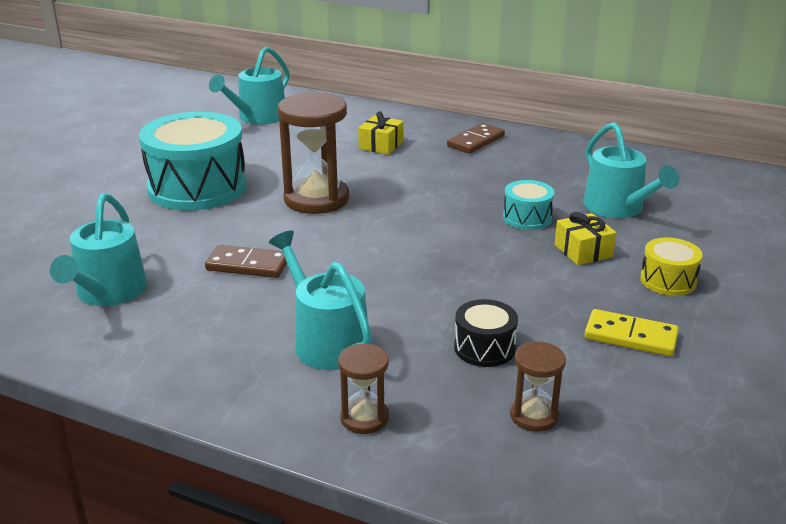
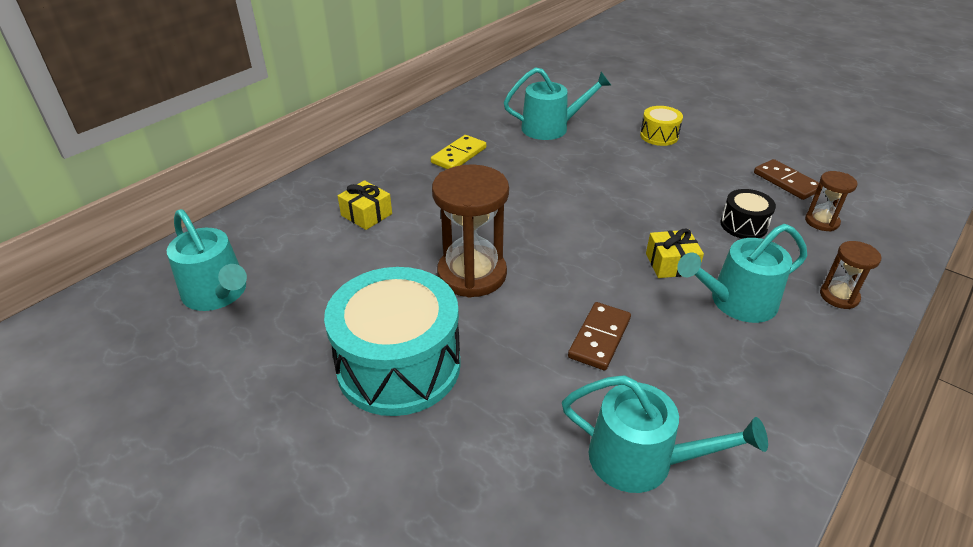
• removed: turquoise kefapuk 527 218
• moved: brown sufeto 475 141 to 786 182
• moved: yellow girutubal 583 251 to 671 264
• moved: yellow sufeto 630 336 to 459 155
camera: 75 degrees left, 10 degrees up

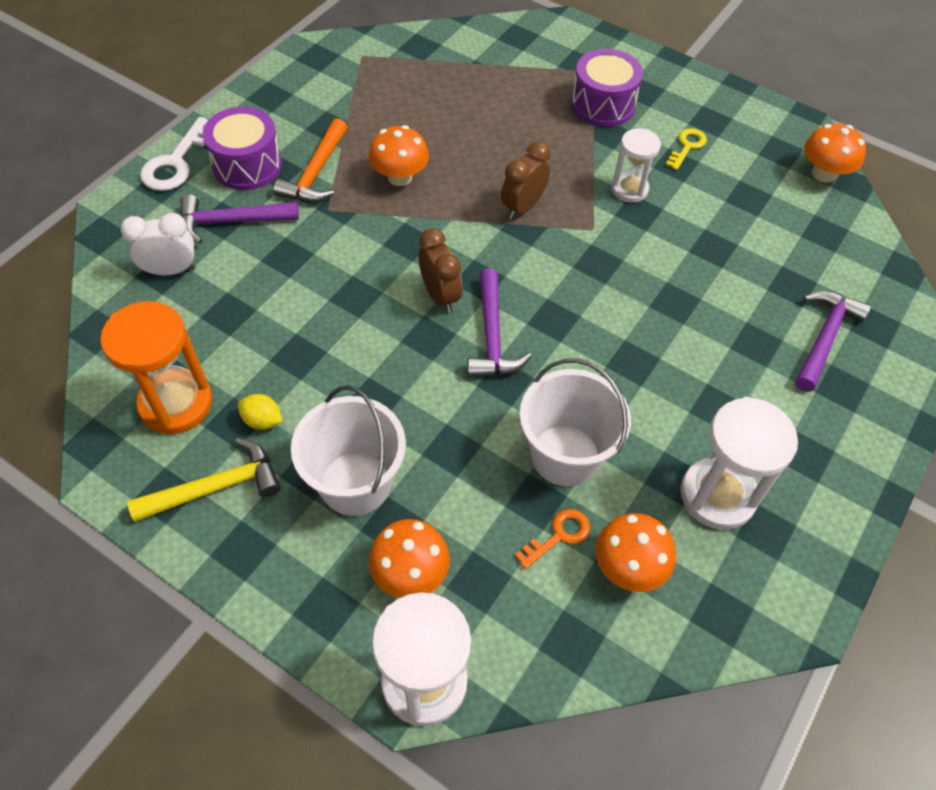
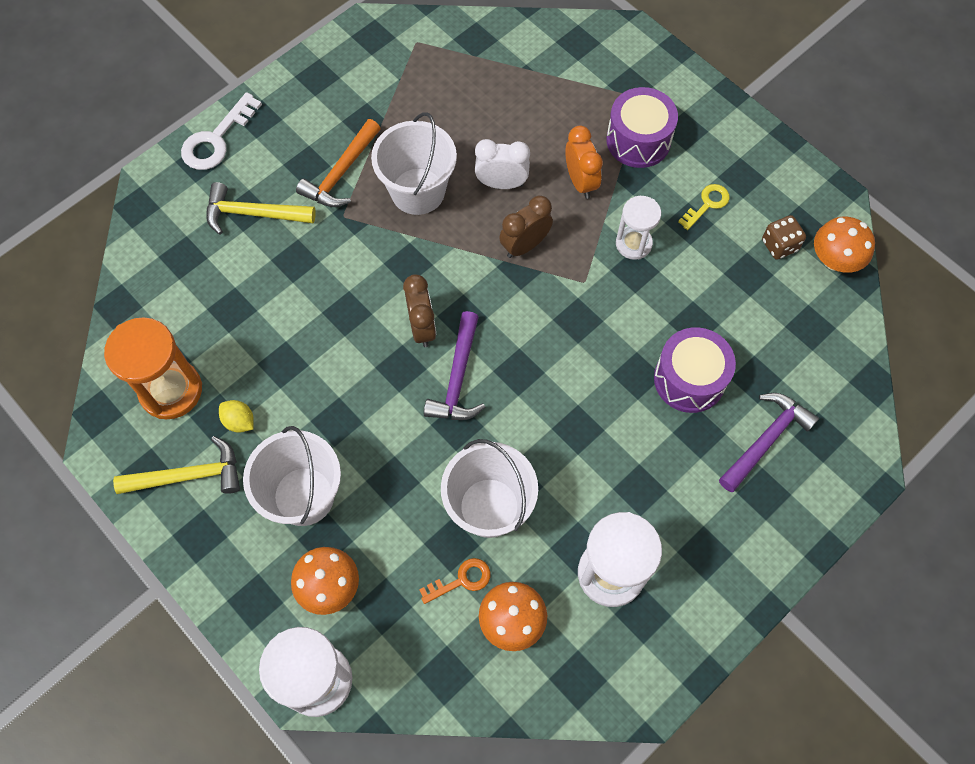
• added: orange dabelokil 580 182
• added: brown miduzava 779 245
• moved: white dabelokil 171 270 to 501 183
• moved: purple kefapuk 247 165 to 689 379
• replaced: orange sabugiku 400 177 to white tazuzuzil 418 191
• recoloured: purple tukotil 231 222 to yellow tukotil 253 214
camera: 15 degrees right, 10 degrees up

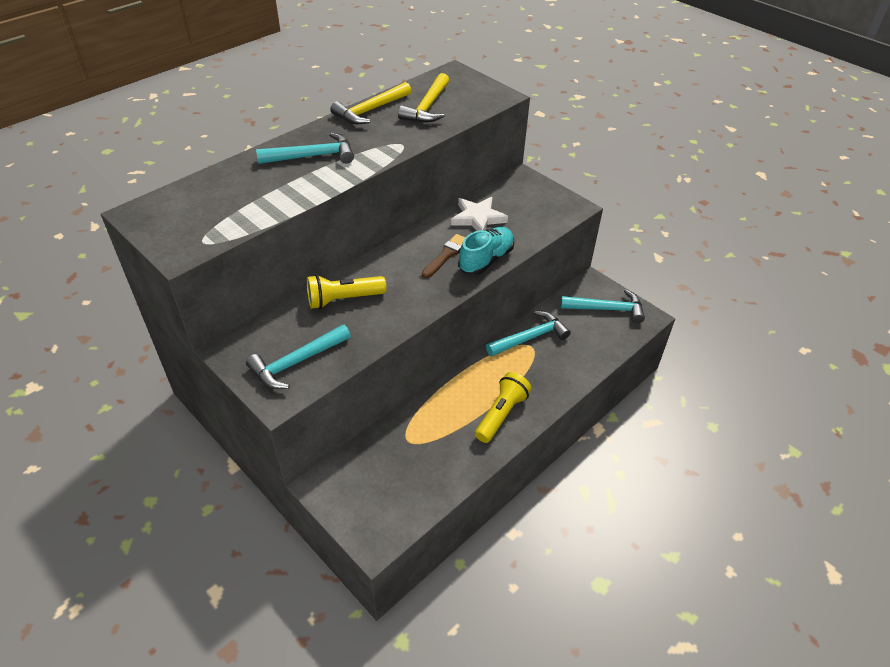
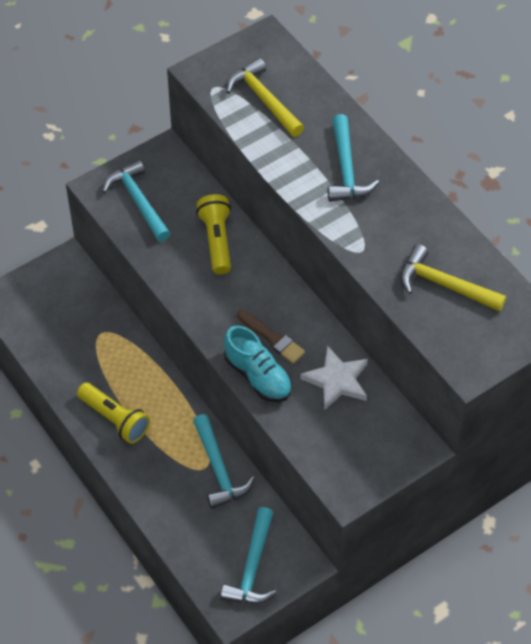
• moved: yellow tukotil 370 110 to 264 100
camera: 100 degrees right, 10 degrees up

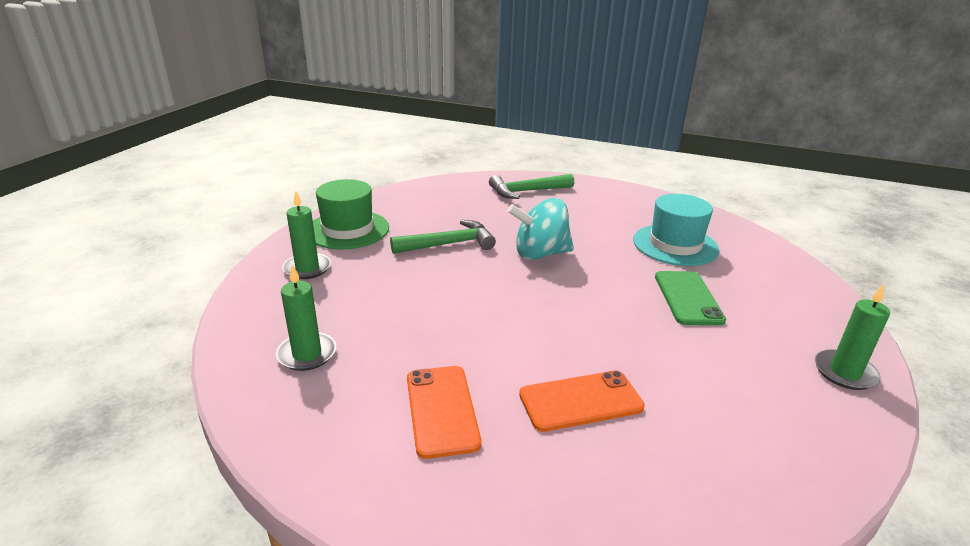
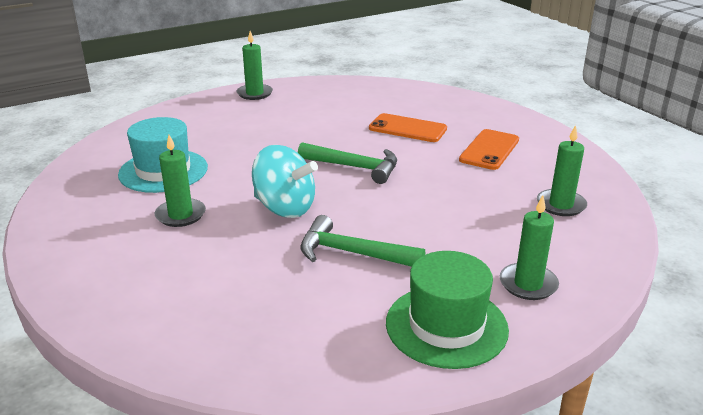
• removed: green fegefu 688 298
• added: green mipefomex 180 215
• moved: green tukotil 526 191 to 355 167
camera: 140 degrees left, 0 degrees up

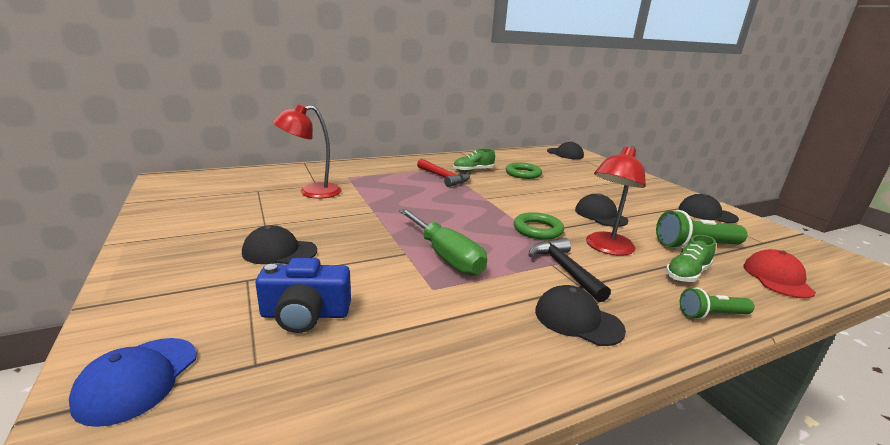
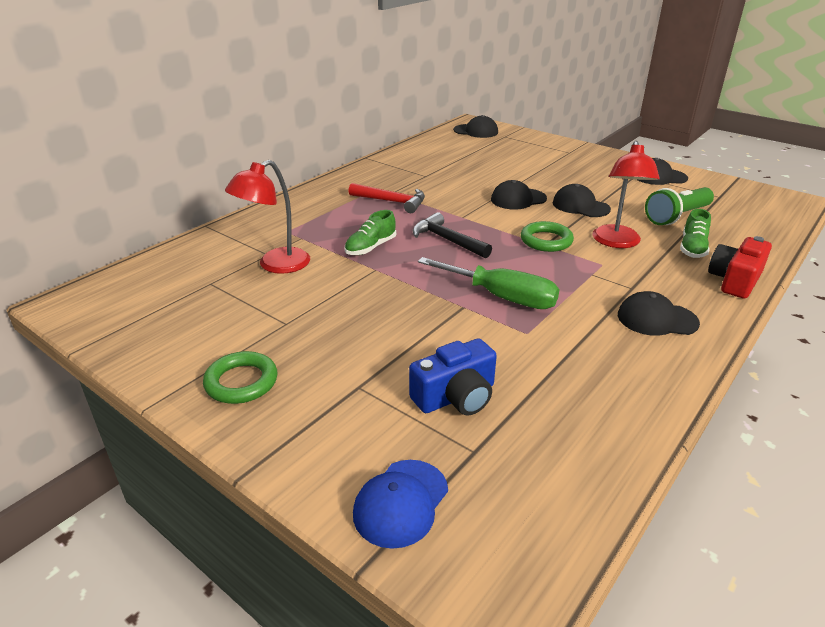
• removed: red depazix 777 278
• moved: black depazix 279 251 to 518 199
• moved: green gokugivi 473 170 to 370 247
• moved: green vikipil 523 174 to 241 382
• moved: black tukotil 565 269 to 447 240
• replaced: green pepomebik 711 315 to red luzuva 735 280
• turned: blue depazix 138 379 = 401 503 45 degrees clockwise
camera: 25 degrees left, 10 degrees up

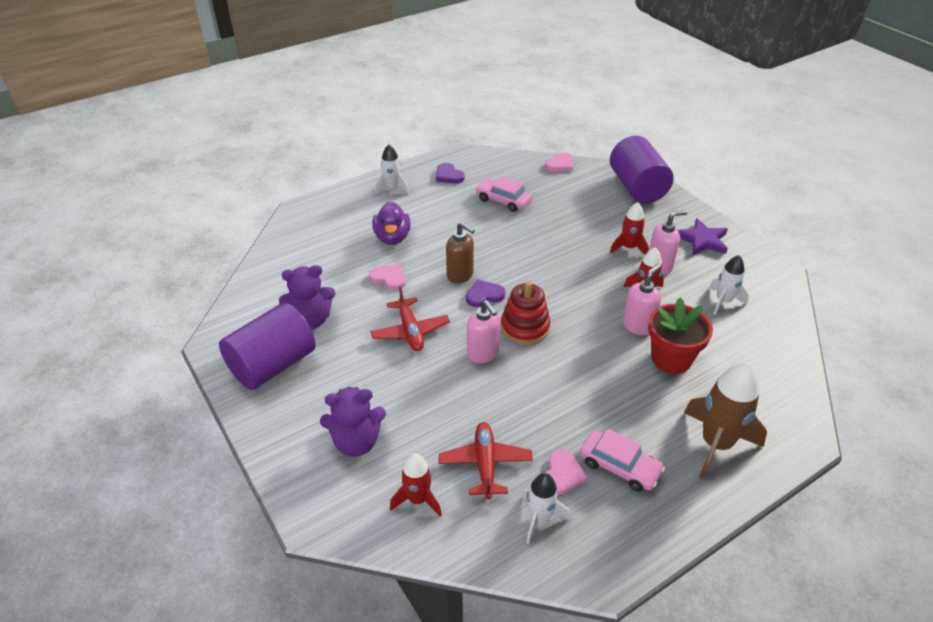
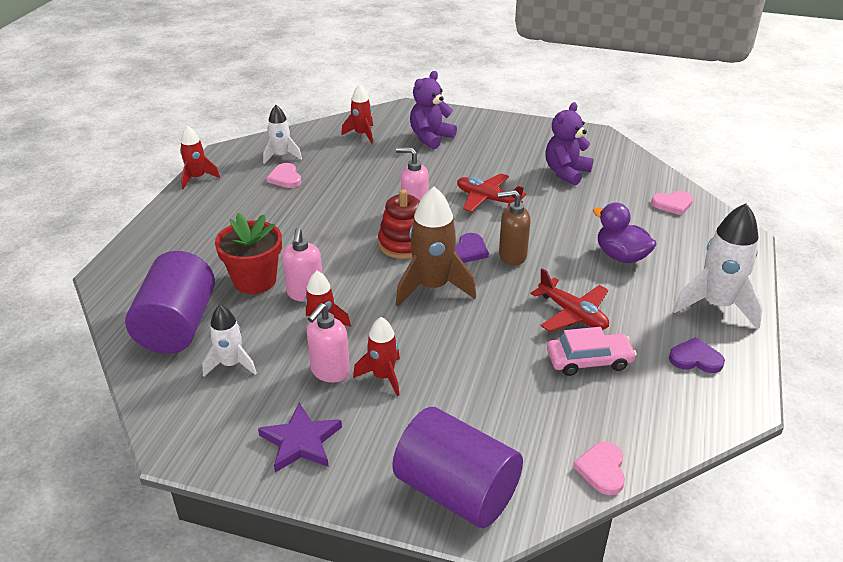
• removed: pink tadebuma 619 466
• added: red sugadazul 197 178
• moved: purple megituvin 273 365 to 177 326
• moved: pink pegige 389 278 to 672 204
• moved: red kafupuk 485 464 to 572 314
• moved: brown sugadazul 715 444 to 433 287
• resized: white sugadazul 392 188 = 716 305 x1.69
camera: 140 degrees right, 5 degrees down

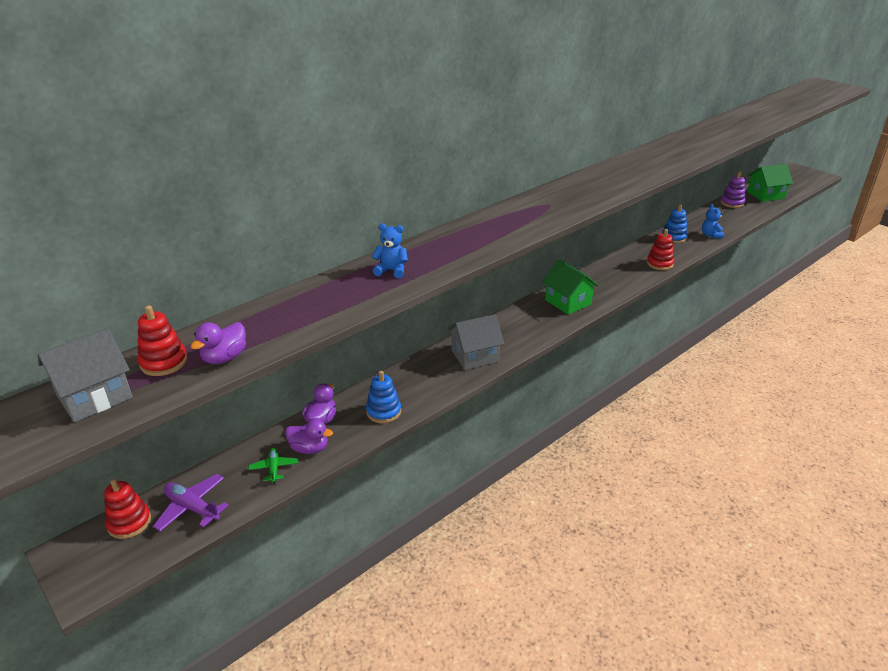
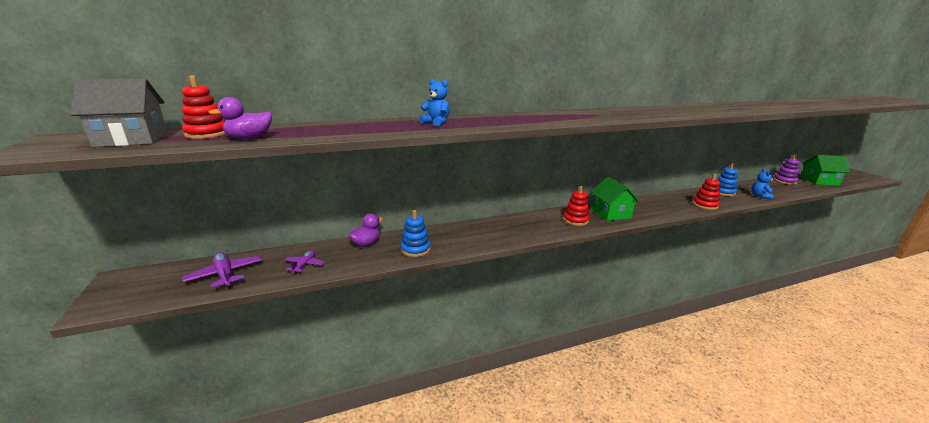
• removed: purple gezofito 309 448
• removed: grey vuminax 475 356
• moved: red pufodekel 129 522 to 575 220
• recoloured: green kafupuk 274 468 to purple kafupuk 304 265
camera: 20 degrees right, 10 degrees down

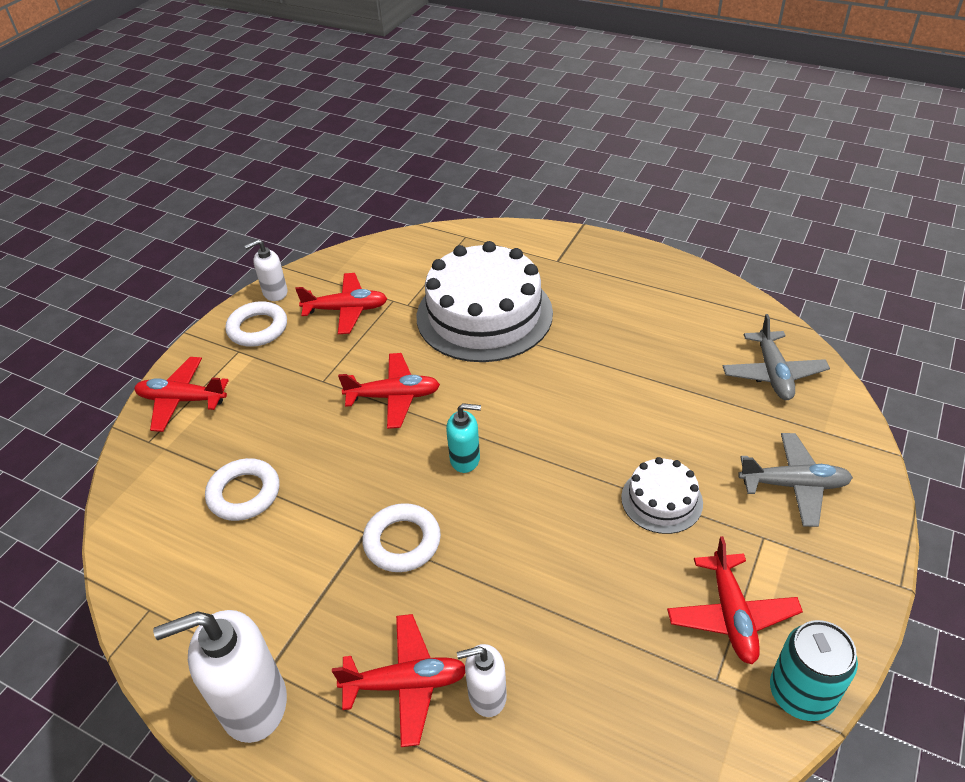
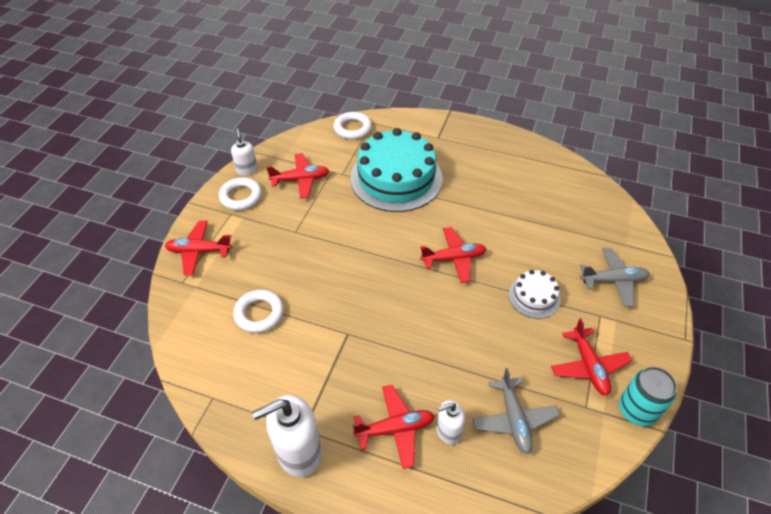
• removed: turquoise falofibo 465 459
• moved: red kafupuk 393 397 to 453 259
• moved: white vikipil 402 541 to 352 128
• moved: grey kafupuk 773 373 to 513 419
• recoloured: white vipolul 484 314 to turquoise vipolul 396 178
• turned: white falofibo 275 293 = 247 170 105 degrees clockwise
camera: 10 degrees left, 5 degrees up

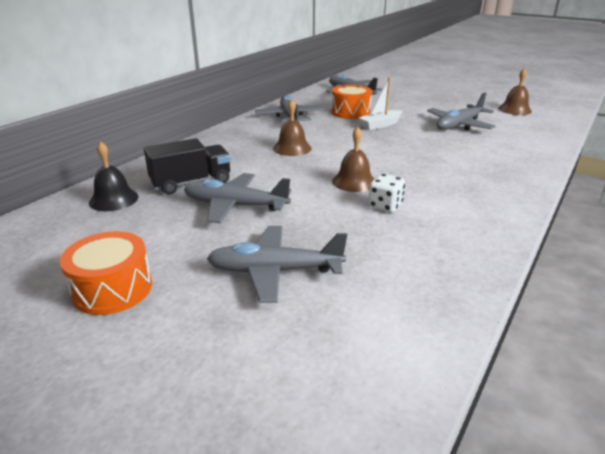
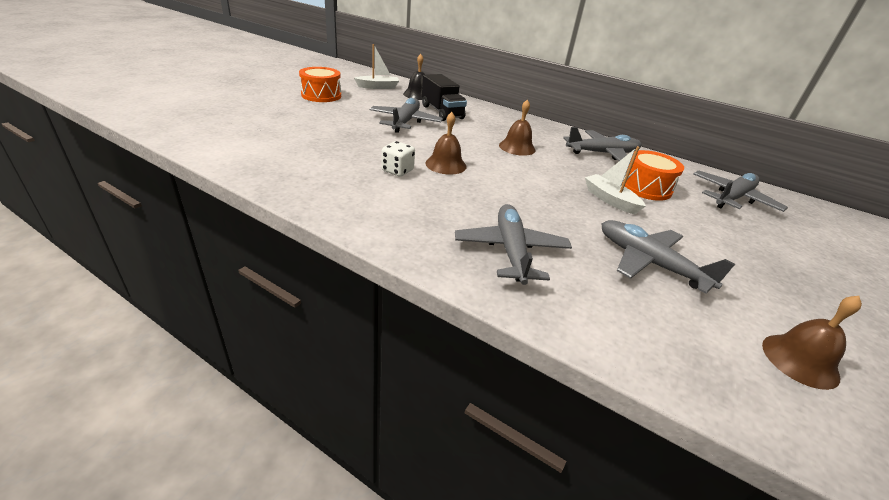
• added: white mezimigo 378 87
• moved: grey kafupuk 274 271 to 511 250
camera: 85 degrees right, 5 degrees up

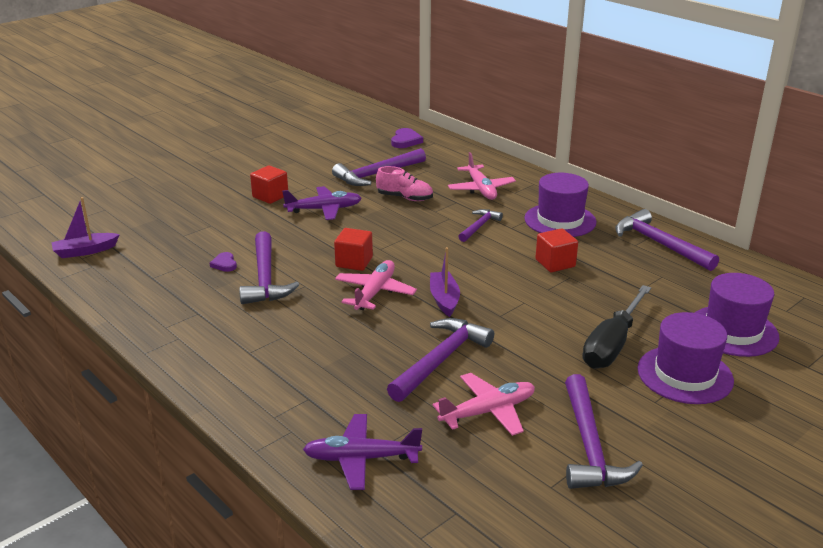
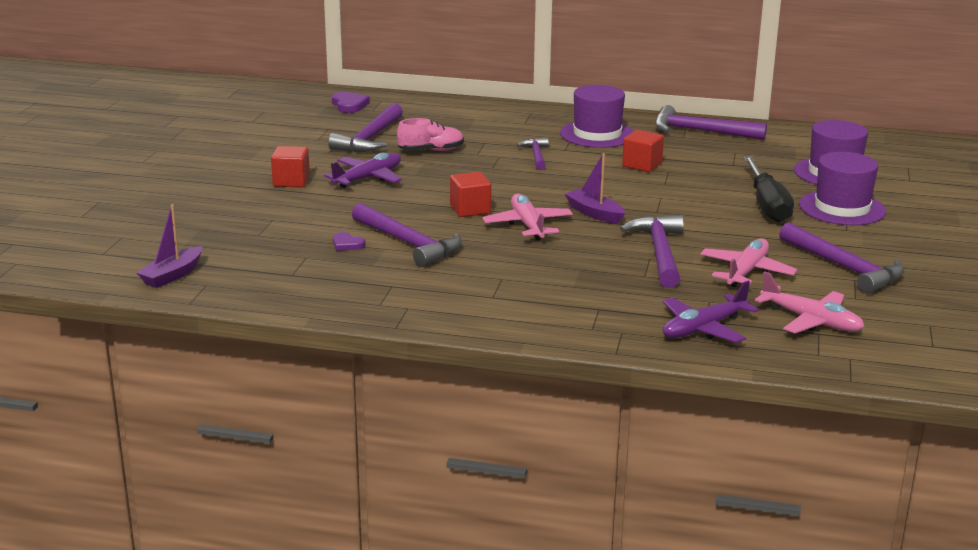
• moved: pink kafupuk 481 189 to 811 321
camera: 35 degrees left, 5 degrees down

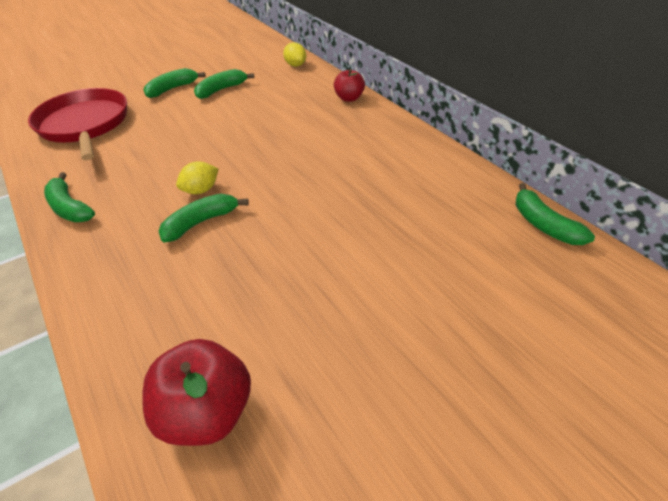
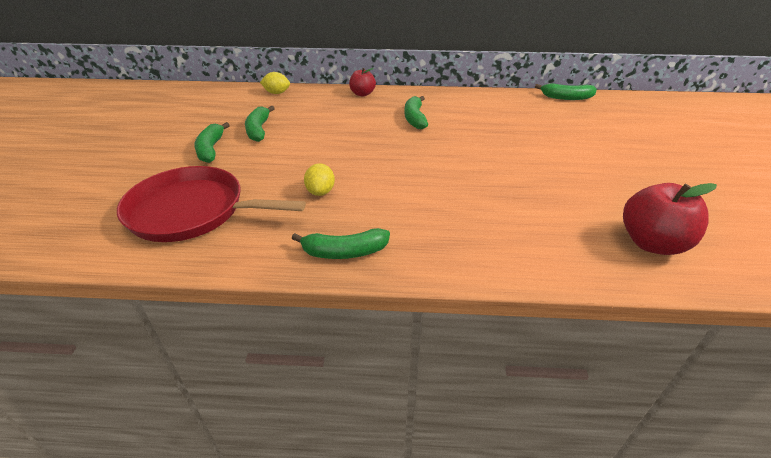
• moved: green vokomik 201 222 to 414 118
• moved: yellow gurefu 201 190 to 320 192
camera: 55 degrees left, 5 degrees down

